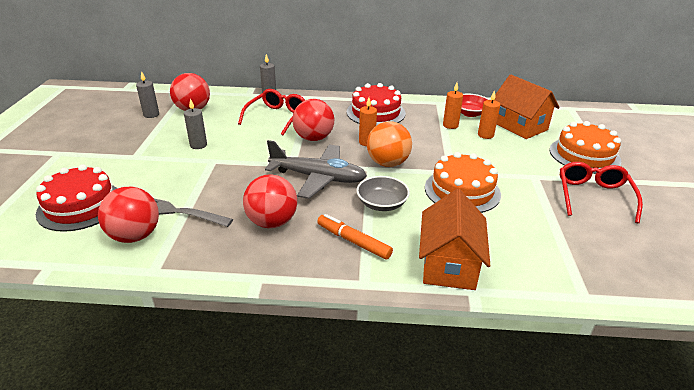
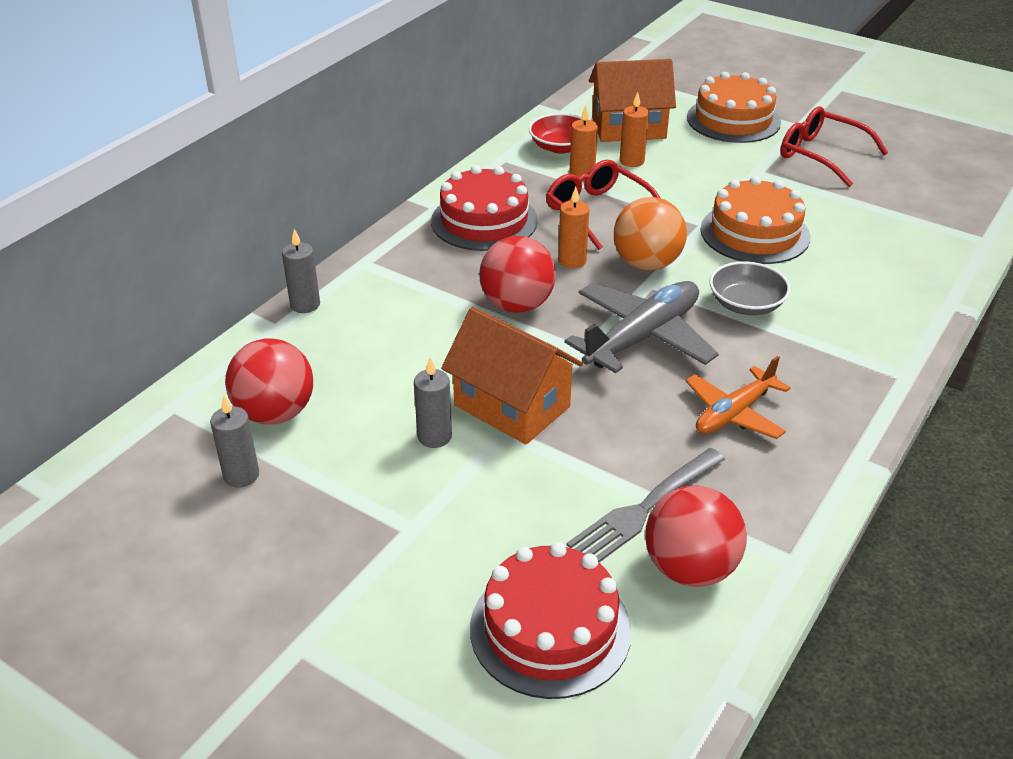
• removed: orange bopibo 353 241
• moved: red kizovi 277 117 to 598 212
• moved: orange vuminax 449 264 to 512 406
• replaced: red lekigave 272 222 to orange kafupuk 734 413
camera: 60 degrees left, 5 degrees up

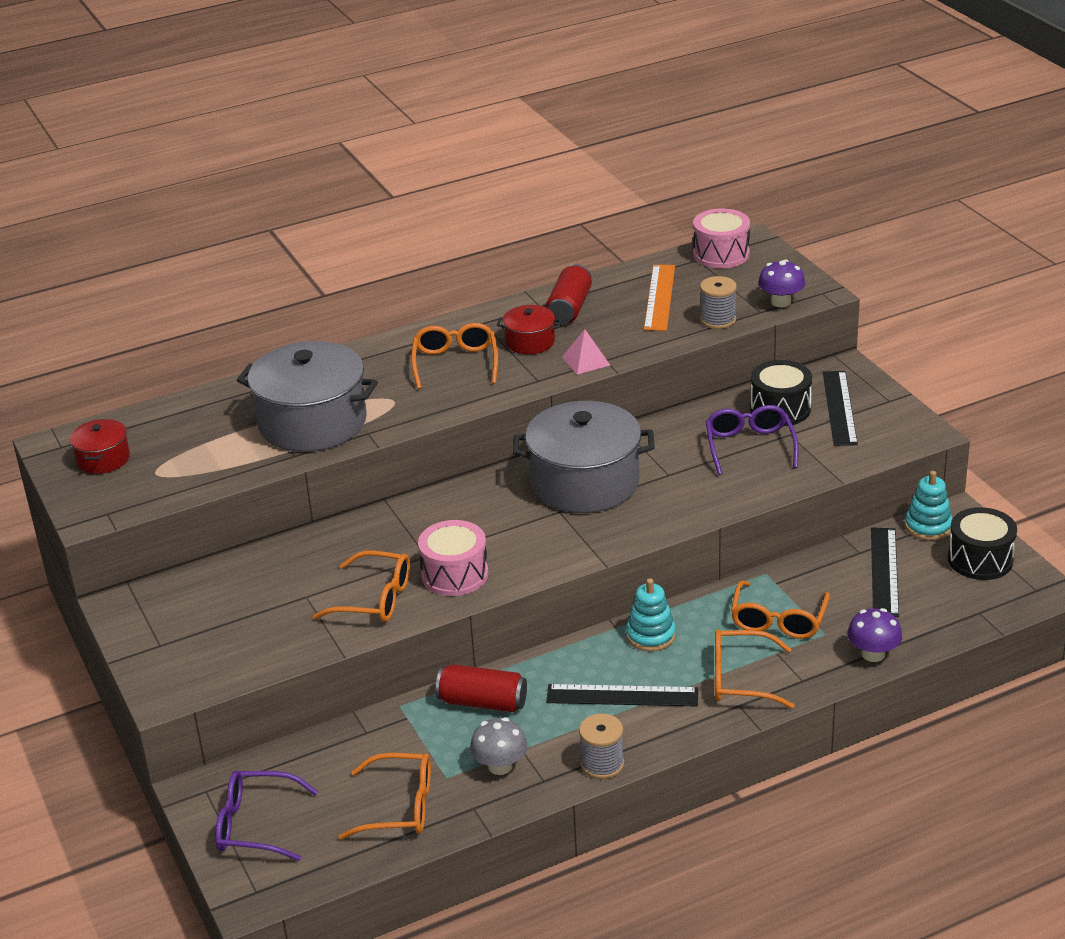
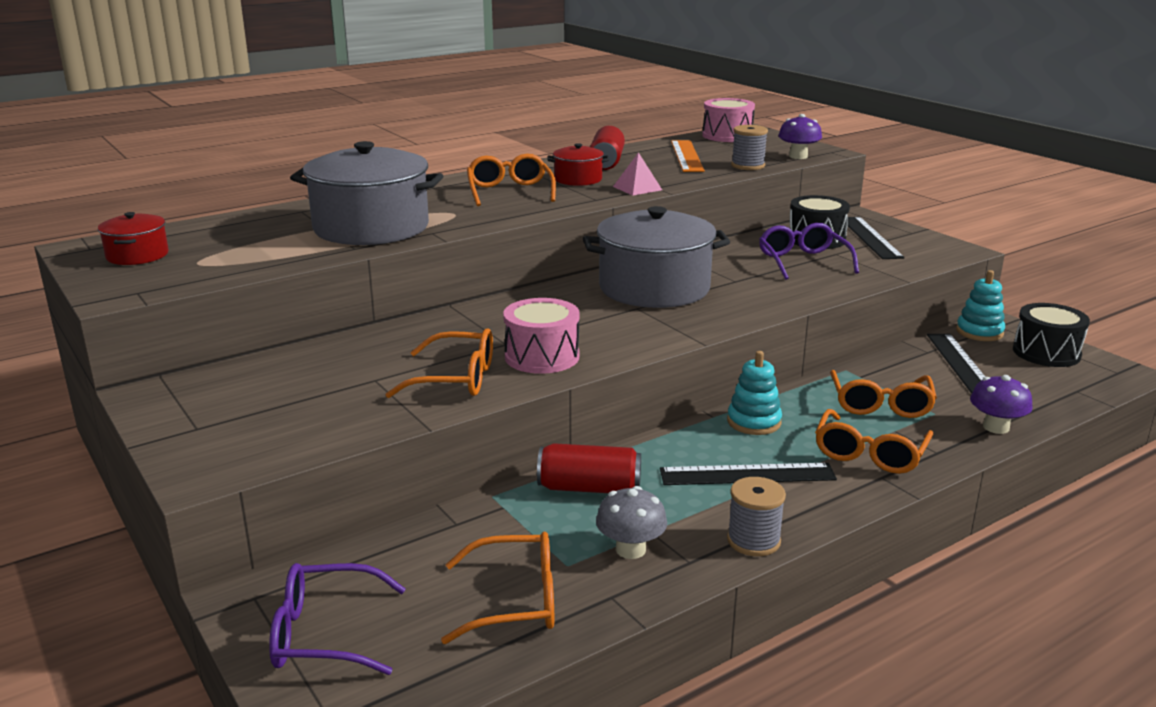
• turned: orange kizovi 740 679 = 869 454 60 degrees counterclockwise
camera: 10 degrees left, 10 degrees down

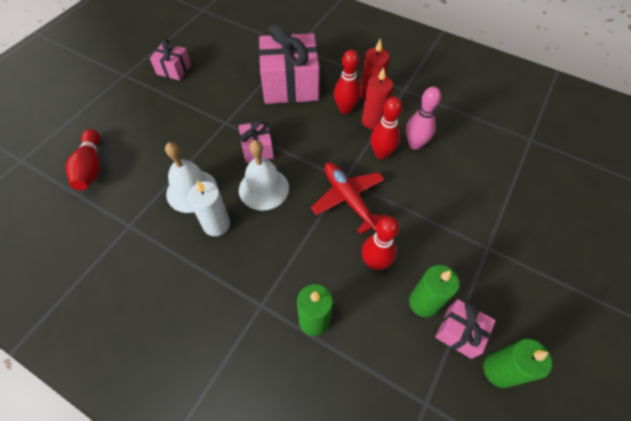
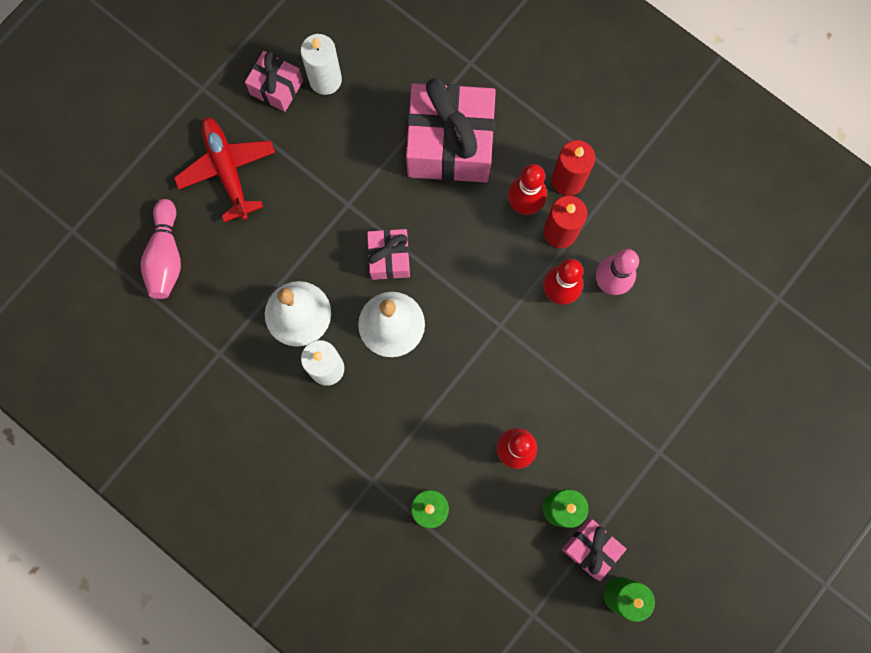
• added: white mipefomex 325 80
• moved: red kafupuk 348 199 to 227 170
• recoloured: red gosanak 91 167 to pink gosanak 166 256
camera: 10 degrees right, 20 degrees up

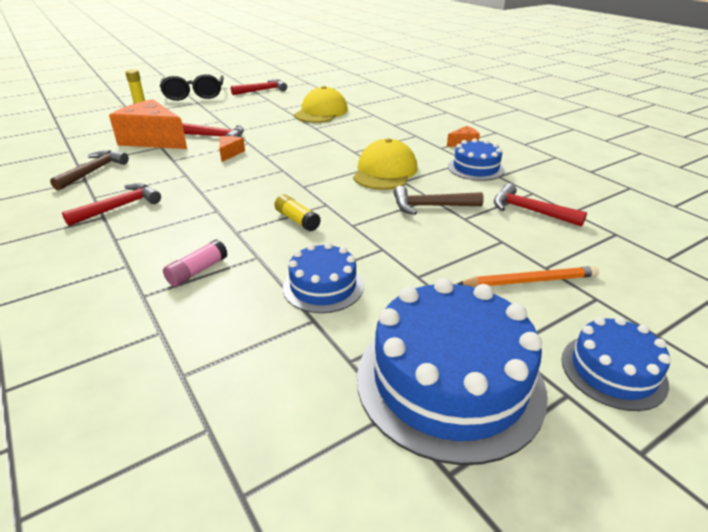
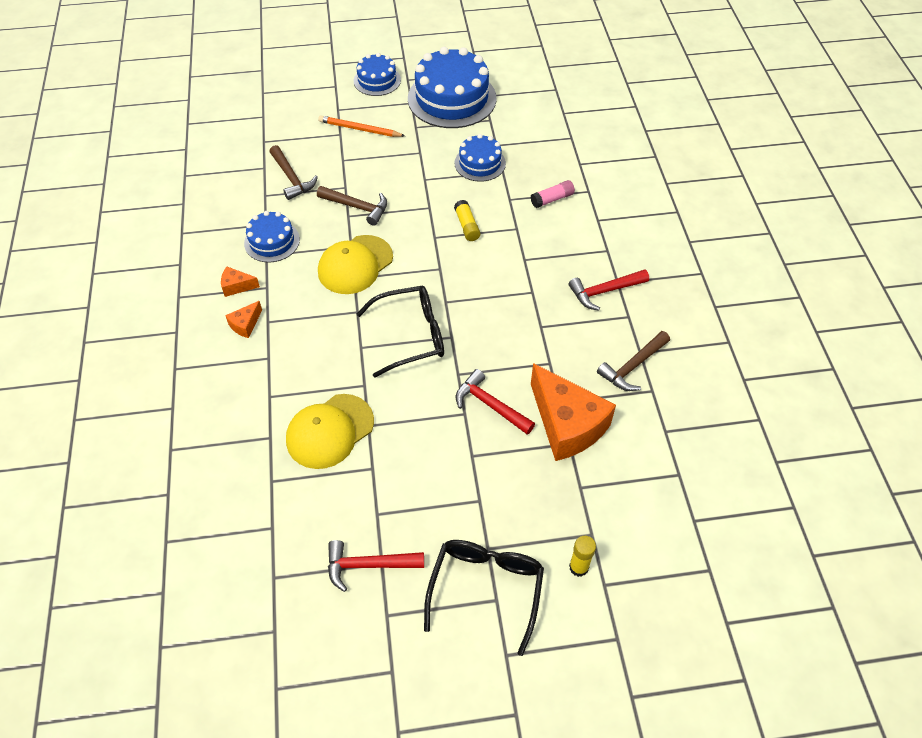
• added: black kizovi 410 336
• moved: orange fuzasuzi 230 153 to 245 325
• recoloured: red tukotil 530 211 to brown tukotil 291 178
camera: 155 degrees left, 20 degrees up

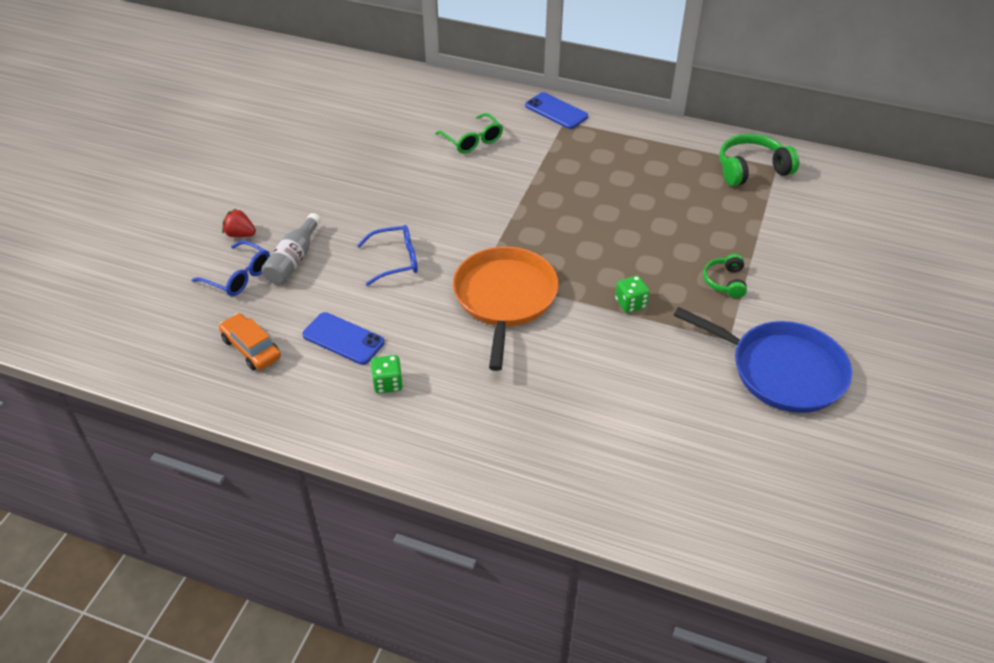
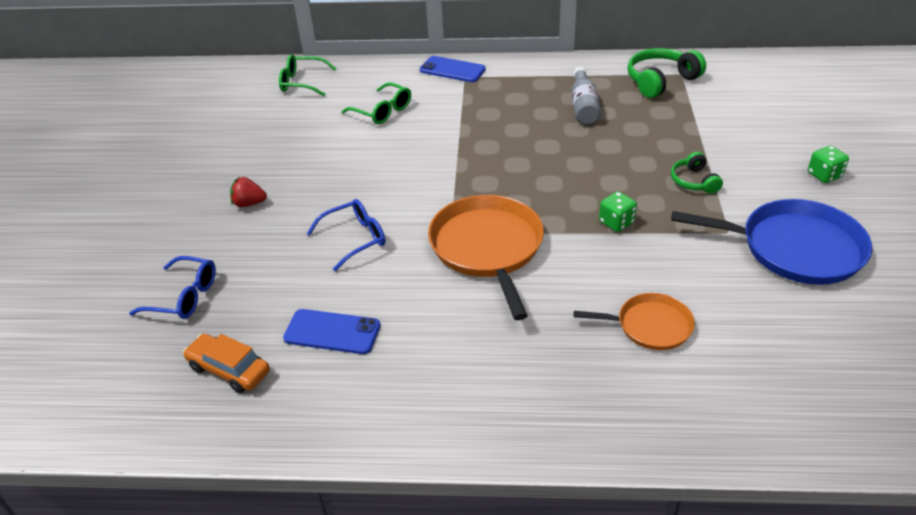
• added: green kizovi 302 82
• added: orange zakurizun 650 326
• moved: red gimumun 240 234 to 249 203
• moved: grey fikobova 293 260 to 583 106
• moved: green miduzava 388 383 to 824 175
camera: 15 degrees left, 5 degrees down

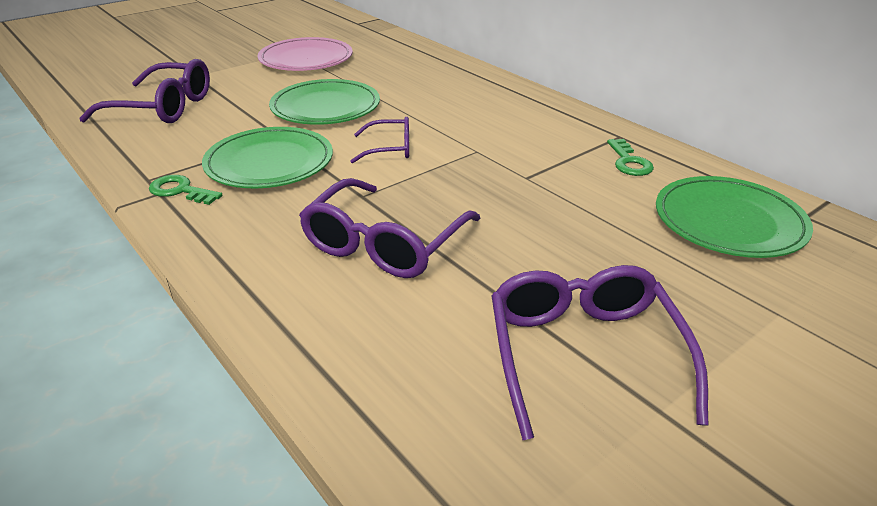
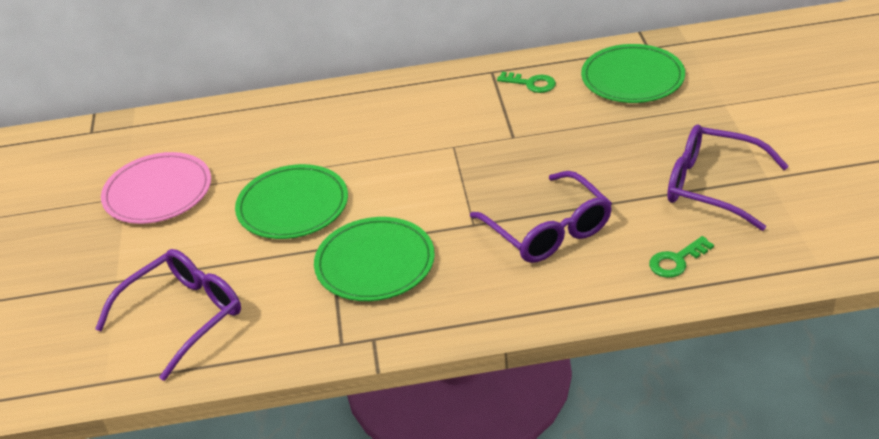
• removed: purple kizovi 390 149
• moved: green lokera 180 191 to 676 261
camera: 55 degrees left, 5 degrees up

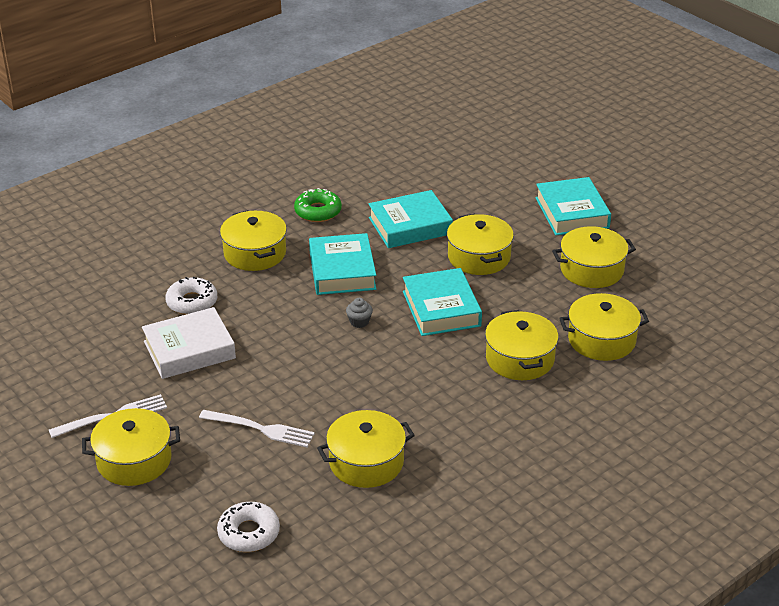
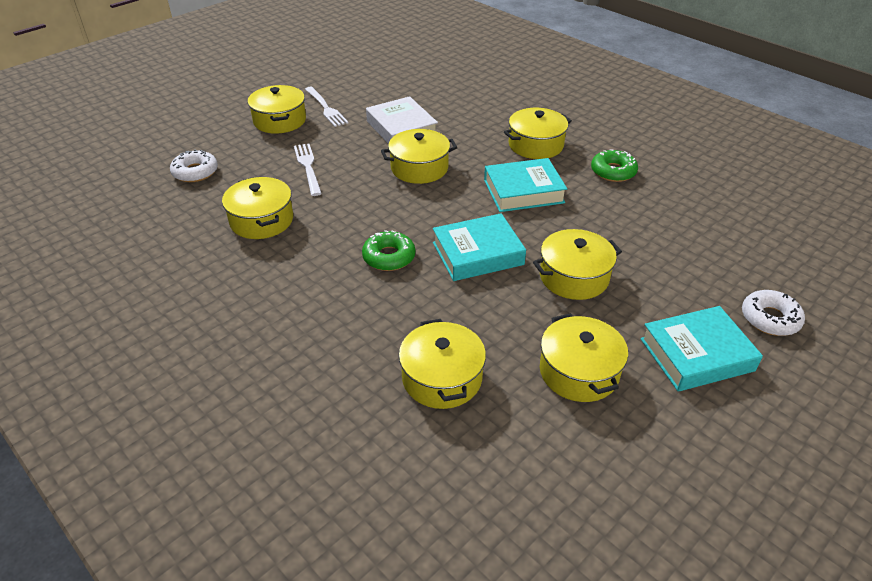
• removed: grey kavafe 359 322
• removed: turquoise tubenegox 410 226
• added: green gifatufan 389 257
• moved: white gifatufan 192 302 to 770 319
• moved: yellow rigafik 520 359 to 419 168
• turned: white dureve 260 429 = 308 167 150 degrees clockwise
camera: 85 degrees right, 5 degrees up

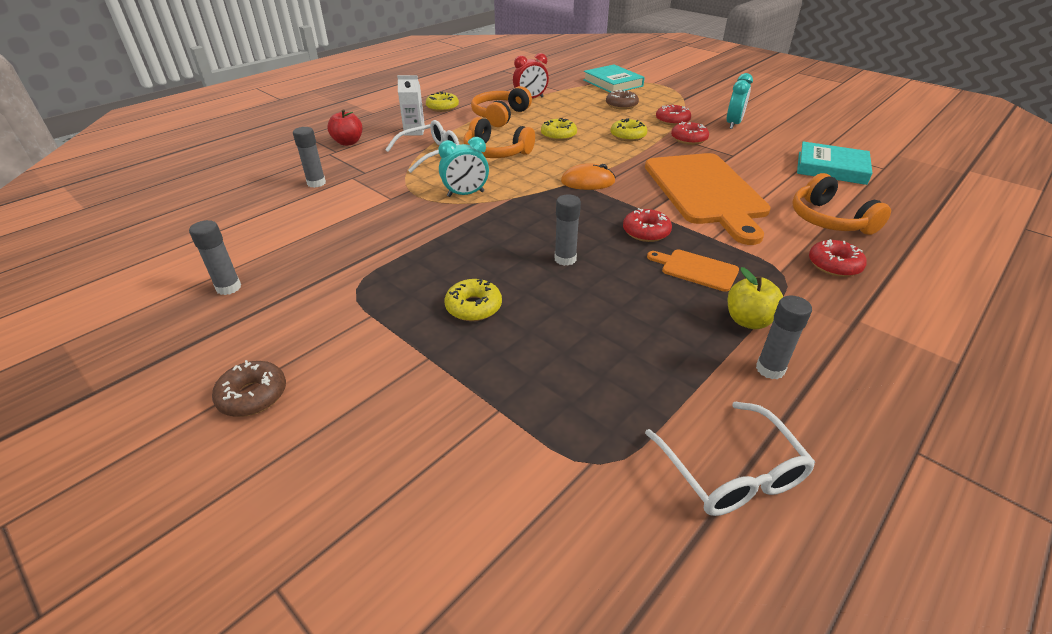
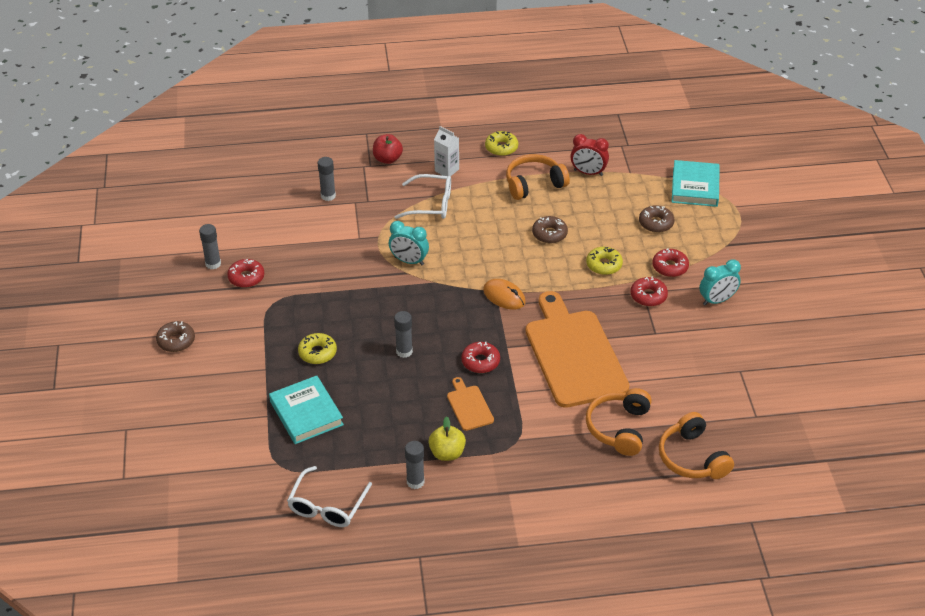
• moved: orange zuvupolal 496 152 to 692 458
• moved: turquoise tubenegox 831 168 to 306 413
• moved: red gifatufan 834 265 to 246 277
• recoloured: yellow gifatufan 558 135 to brown gifatufan 549 234
• turned: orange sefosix 706 192 = 573 354 135 degrees clockwise
camera: 40 degrees right, 5 degrees up

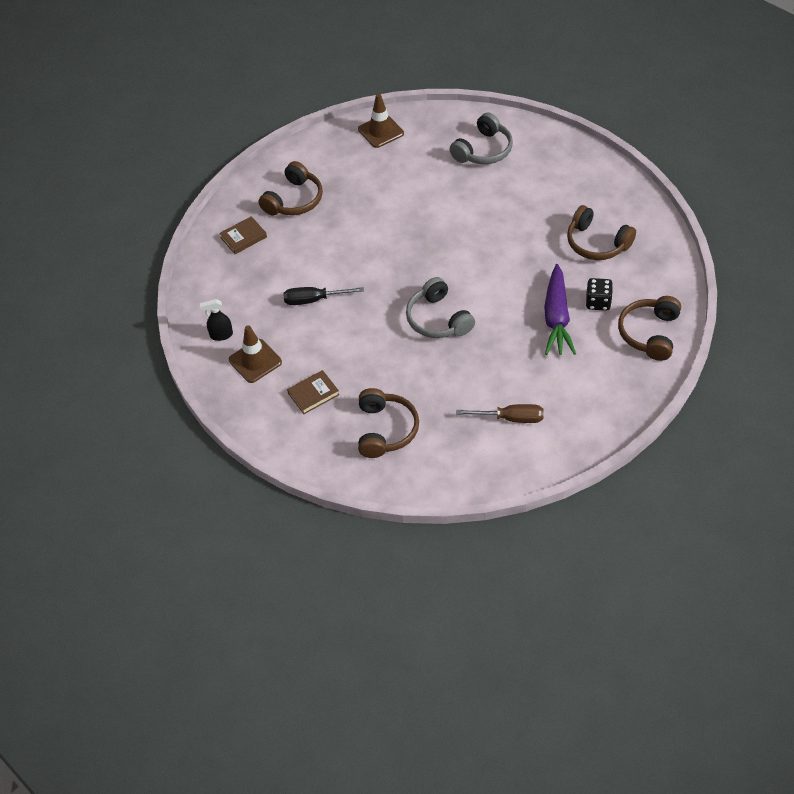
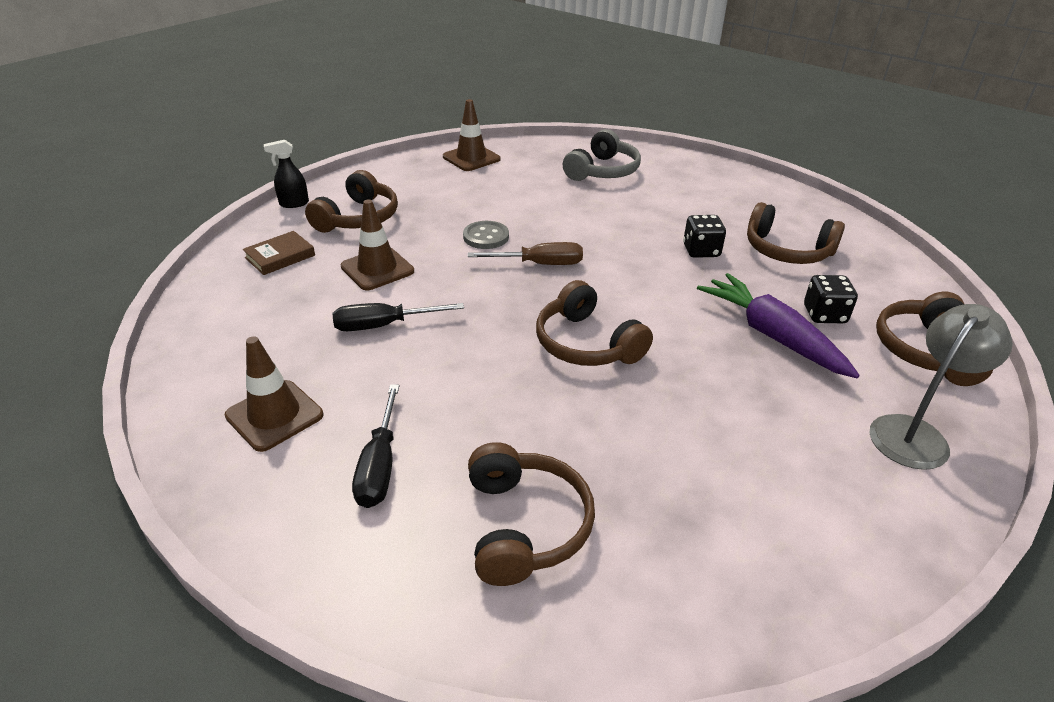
• added: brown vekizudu 377 269
• added: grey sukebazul 486 237
• added: black miduzava 701 251
• added: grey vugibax 915 433
• moved: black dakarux 221 335 to 294 204
• moved: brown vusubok 511 418 to 540 264
• replaced: brown tubenegox 313 394 to black vusubok 380 465
• recoloured: grey zuvupolal 438 319 to brown zuvupolal 586 344
• turned: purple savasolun 556 318 = 772 335 150 degrees clockwise
camera: 10 degrees left, 15 degrees down

